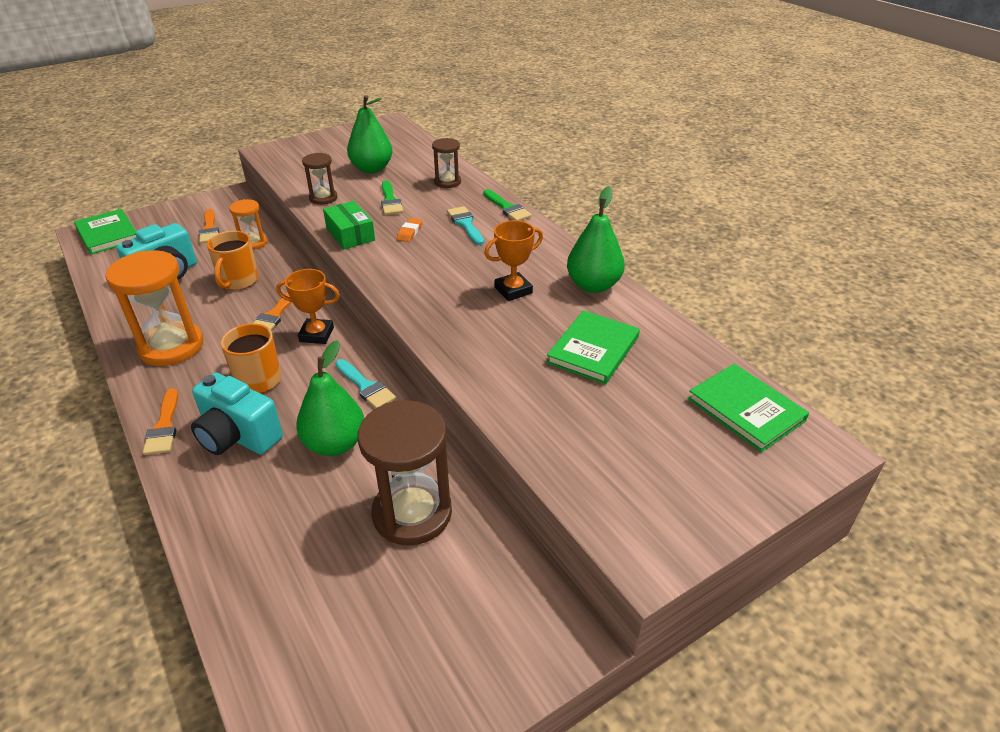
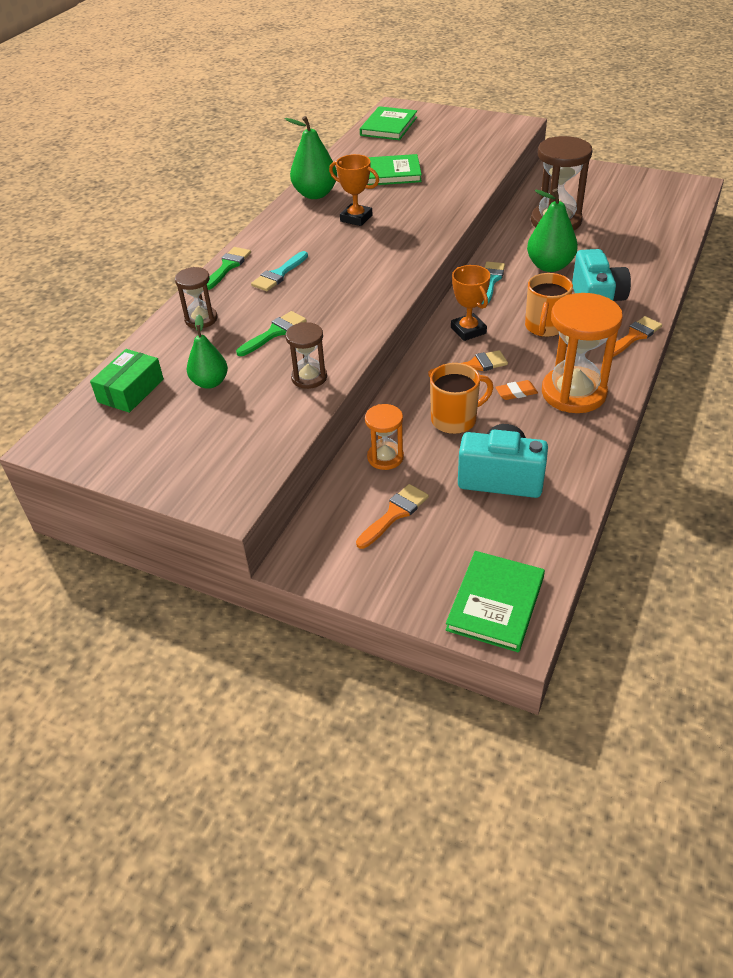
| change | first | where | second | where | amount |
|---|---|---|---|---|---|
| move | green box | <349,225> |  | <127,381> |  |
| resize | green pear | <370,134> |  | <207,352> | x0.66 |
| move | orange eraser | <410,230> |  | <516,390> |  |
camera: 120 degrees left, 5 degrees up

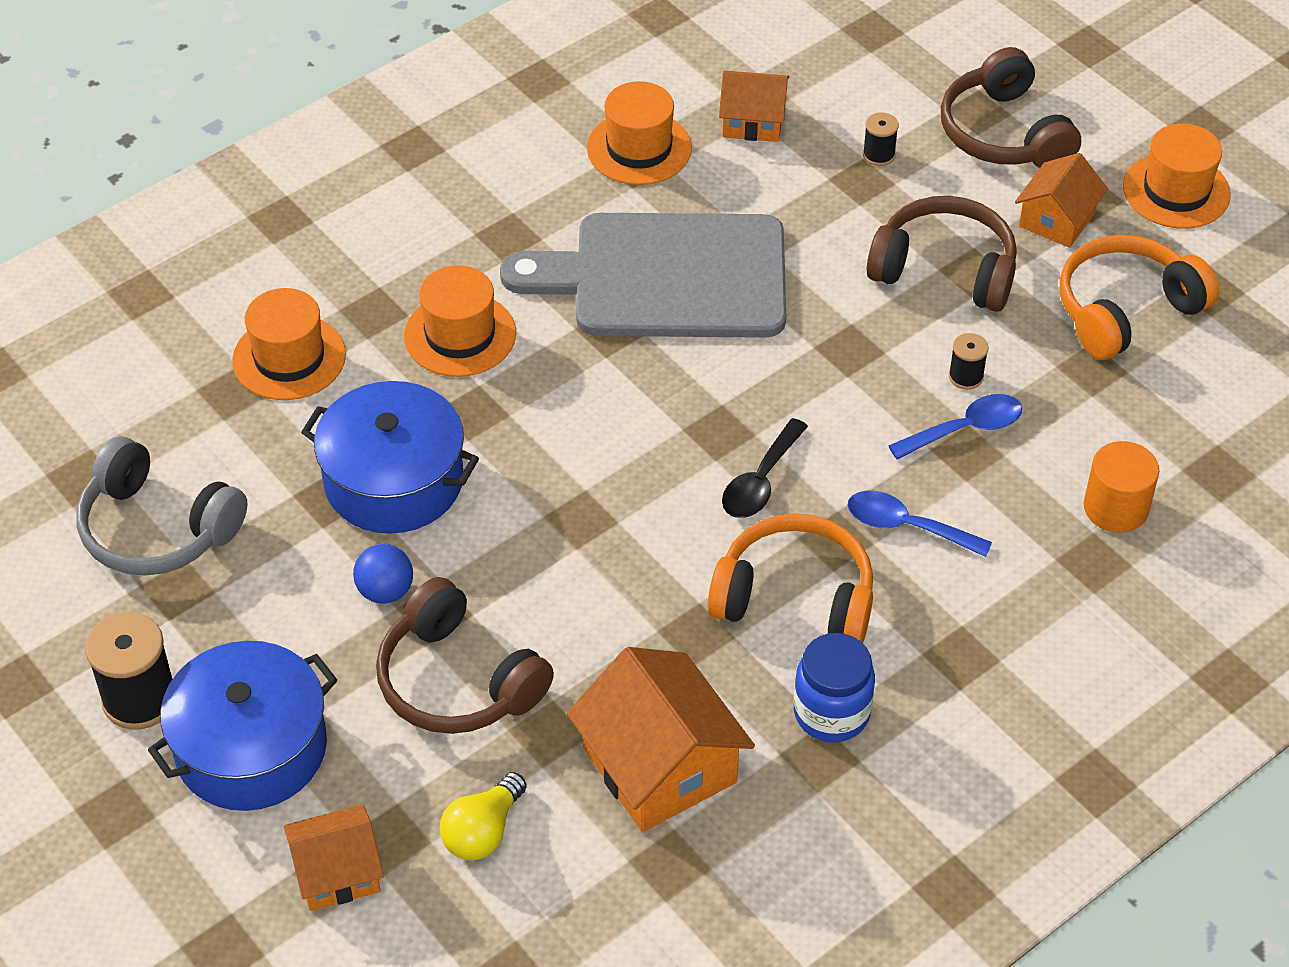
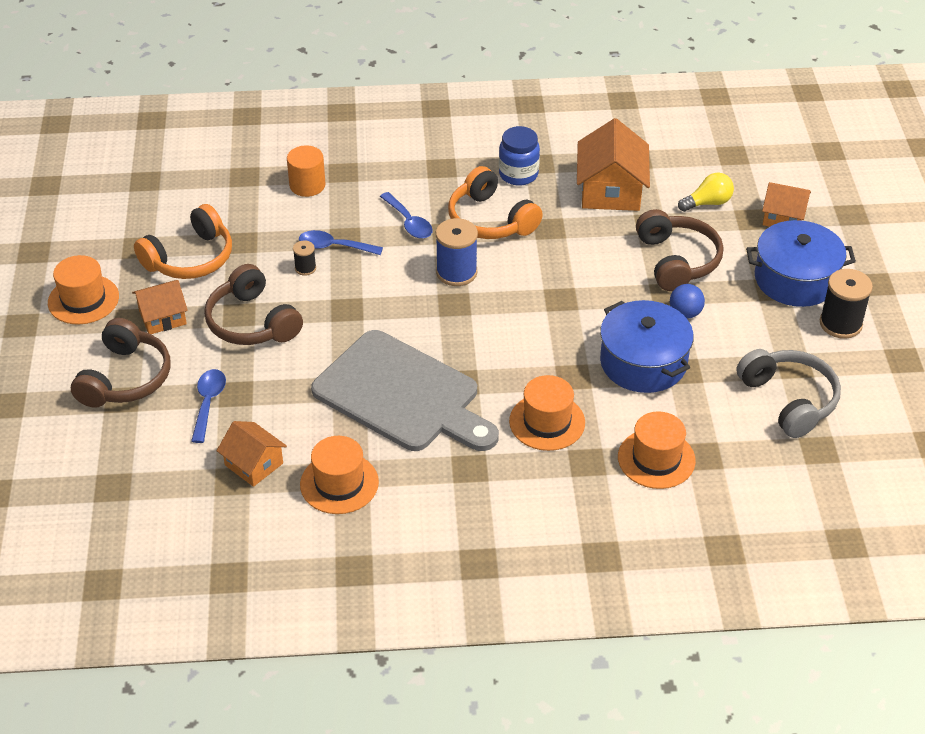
| change | first | where | second | where | amount |
|---|---|---|---|---|---|
| rotate | orange headphones | <1139,297> |  | <183,241> | 45 degrees counterclockwise |
| replace | black spool | <881,139> | blue spoon | <208,406> |  |
| replace | black spoon | <765,468> | blue spool | <457,252> |  |
camera: 145 degrees left, 5 degrees down

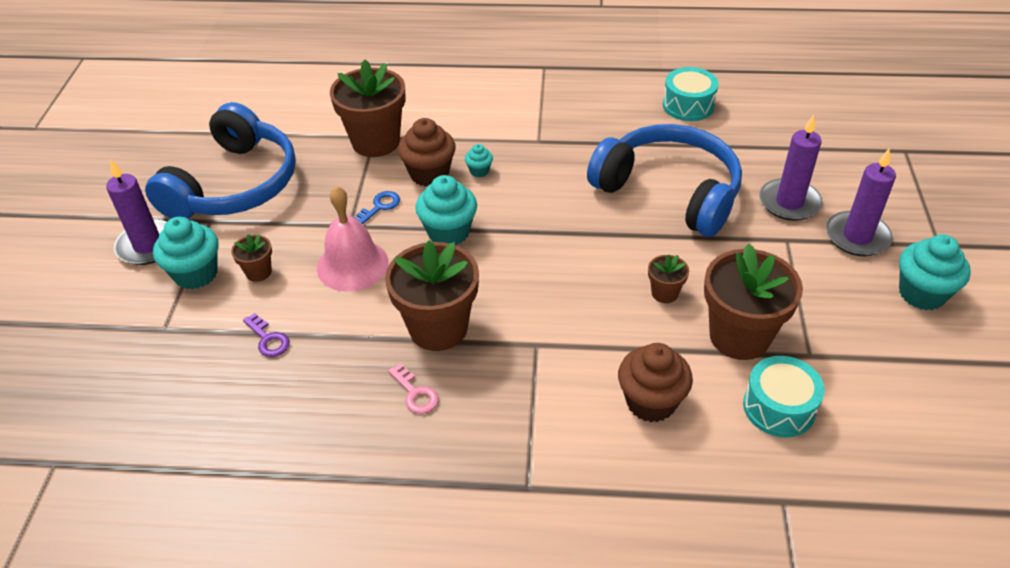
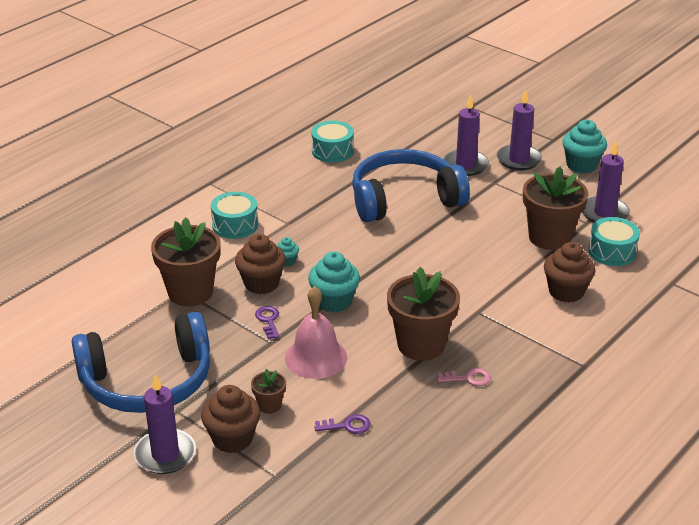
| change | first | where | second | where | amount |
|---|---|---|---|---|---|
| rotate | blue headphones | <220,160> |  | <140,362> | 105 degrees clockwise |
| recolor | turquoise cupcake | <186,253> | brown cupcake | <231,419> |  |
| insert |  |  | turquoise drum | <234,215> |  |
| recolor | blue key | <377,207> | purple key | <267,322> |  |
| insert |  |  | purple candle | <606,181> |  |
| delete | brown flower pot | <668,279> |  |  |  |
camera: 55 degrees left, 10 degrees down

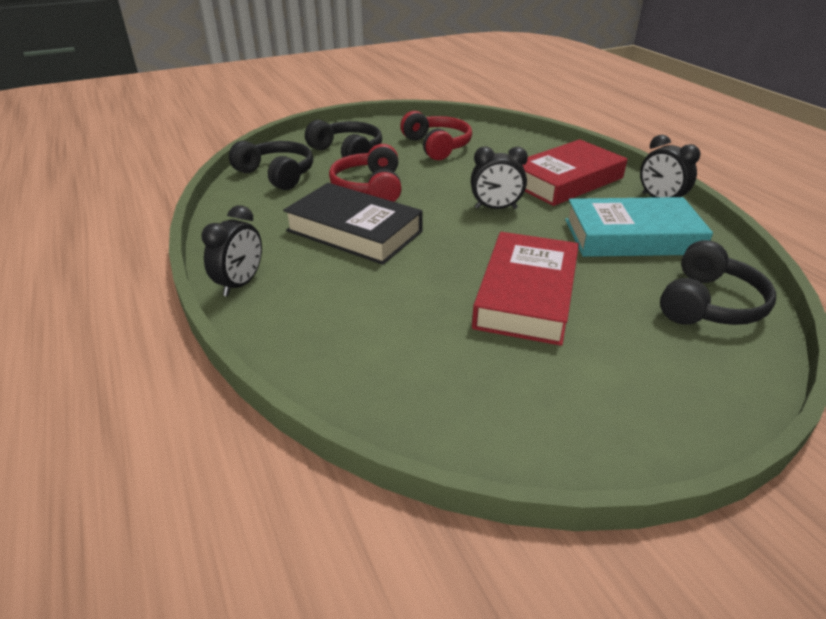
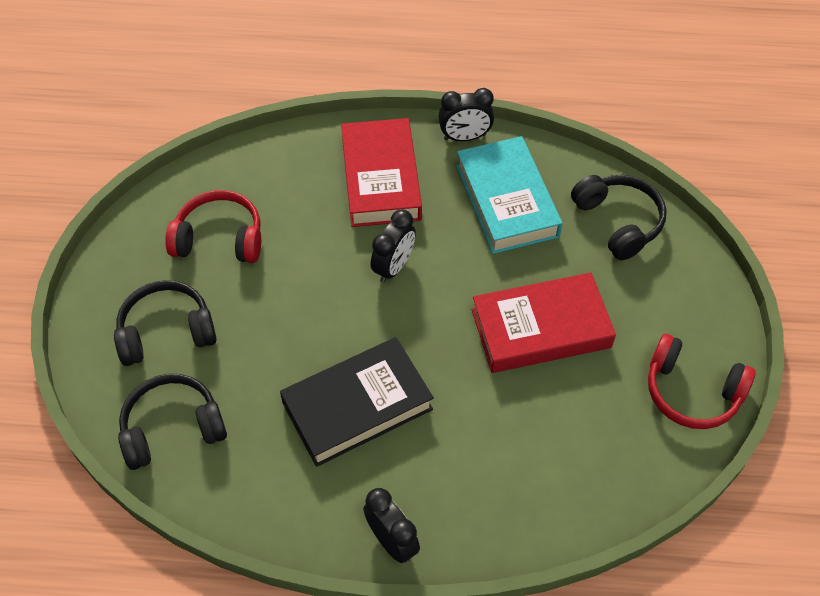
| change | first | where | second | where | amount |
|---|---|---|---|---|---|
| rotate | turquoise book | <639,227> |  | <509,195> | 45 degrees counterclockwise |
| rotate | red book | <525,289> |  | <544,322> | 60 degrees counterclockwise |
| move | red headphones | <365,173> |  | <702,381> |  |
camera: 60 degrees left, 20 degrees up

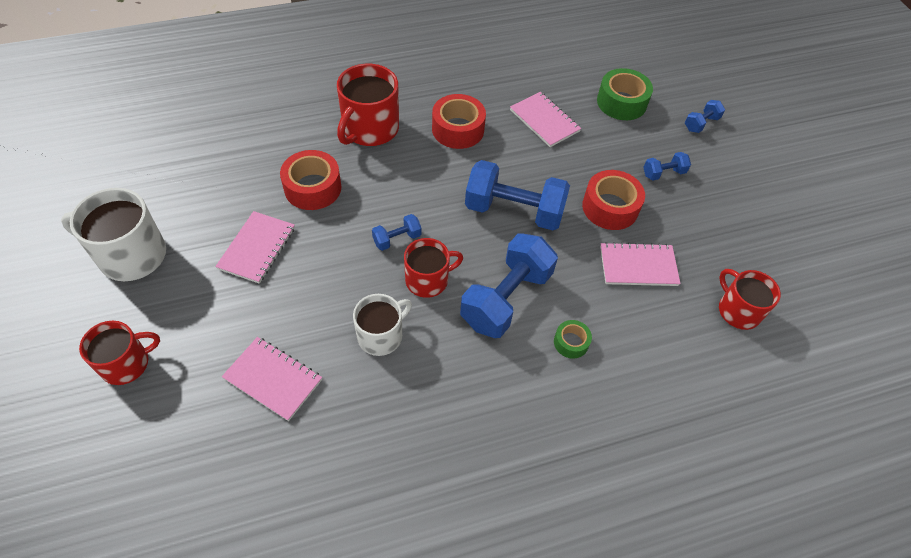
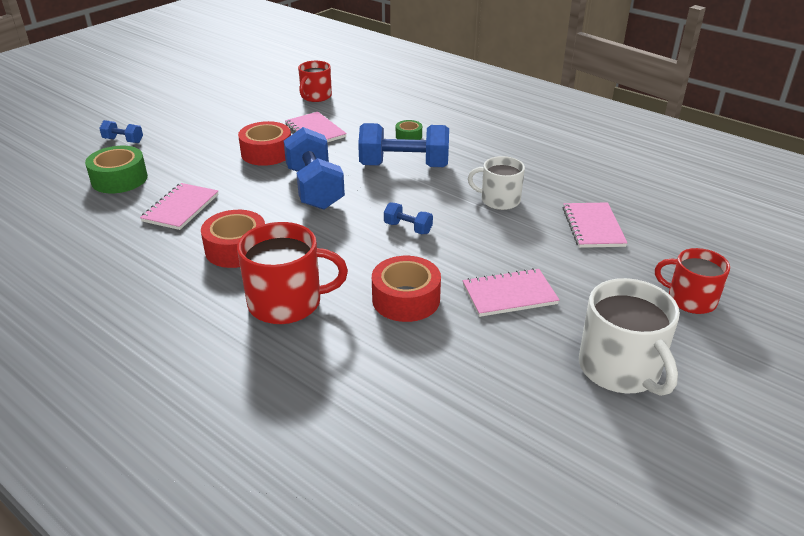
| change | first | where | second | where | amount |
|---|---|---|---|---|---|
| delete | red mug | <433,268> |  |  |  |
| delete | blue dumbbell | <667,166> |  |  |  |
camera: 120 degrees left, 20 degrees down

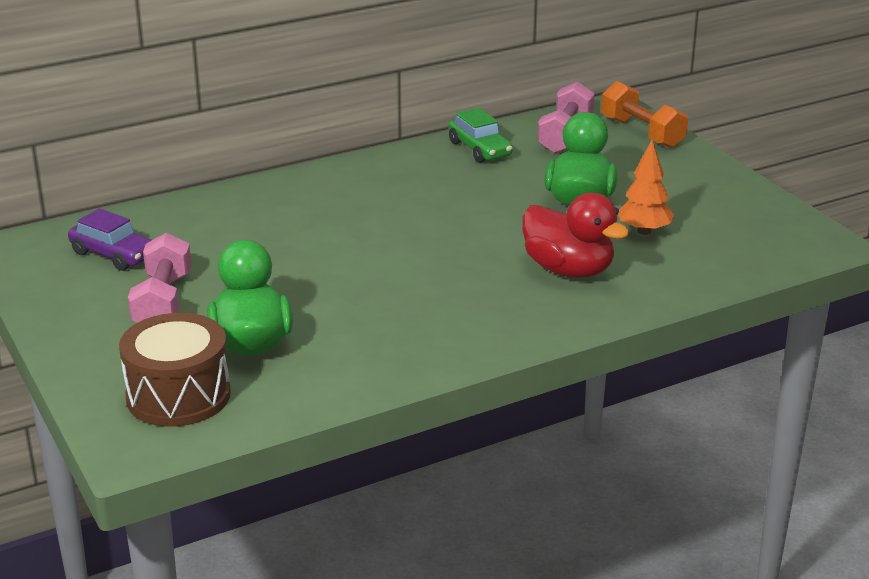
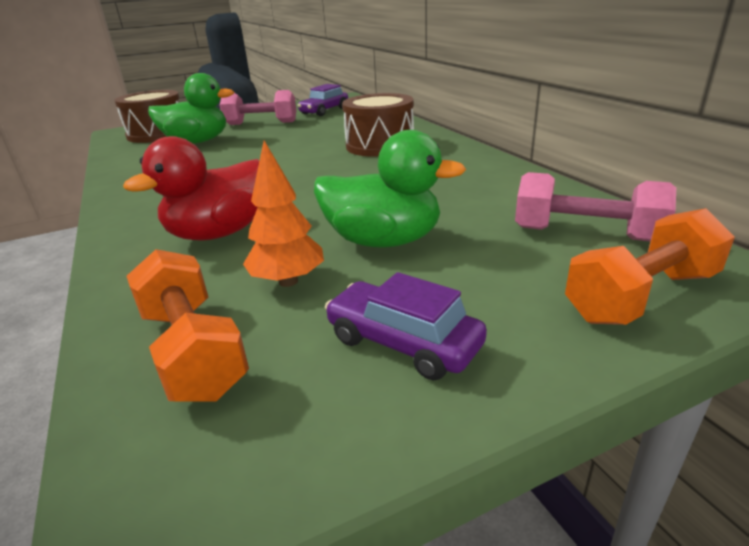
| change | first | where | second | where | amount |
|---|---|---|---|---|---|
| insert |  |  | orange dumbbell | <188,325> |  |
| insert |  |  | purple car | <406,326> |  |
| insert |  |  | brown drum | <378,125> |  |
| delete | green car | <480,135> |  |  |  |
camera: 95 degrees right, 0 degrees up

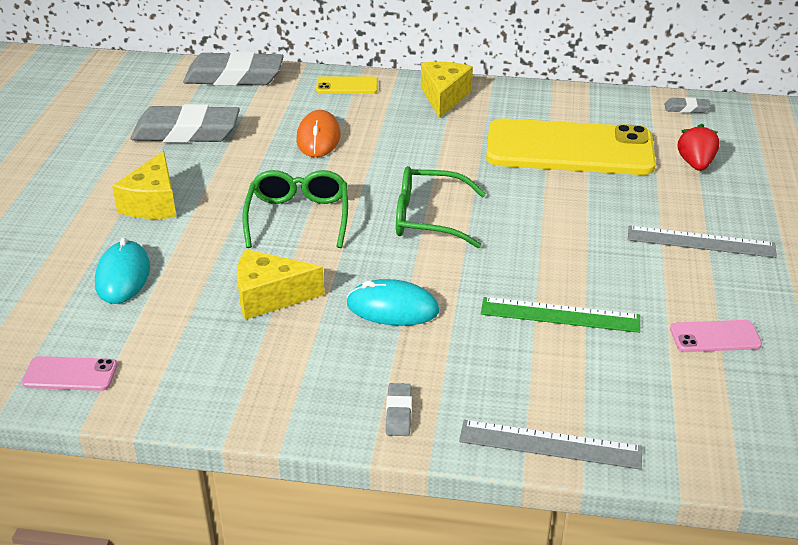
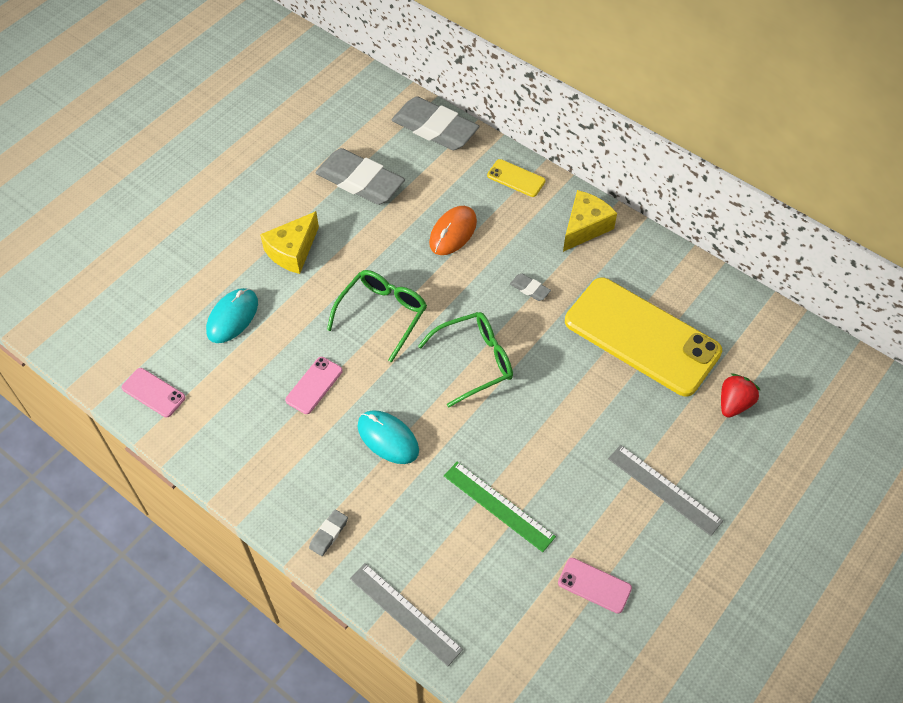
| change | first | where | second | where | amount |
|---|---|---|---|---|---|
| replace | yellow cheese | <281,284> | pink phone | <314,385> |  |
| rotate | green glasses | <441,207> |  | <465,359> | 120 degrees clockwise |
| move | grey eraser | <688,105> |  | <530,287> |  |
camera: 30 degrees right, 20 degrees up

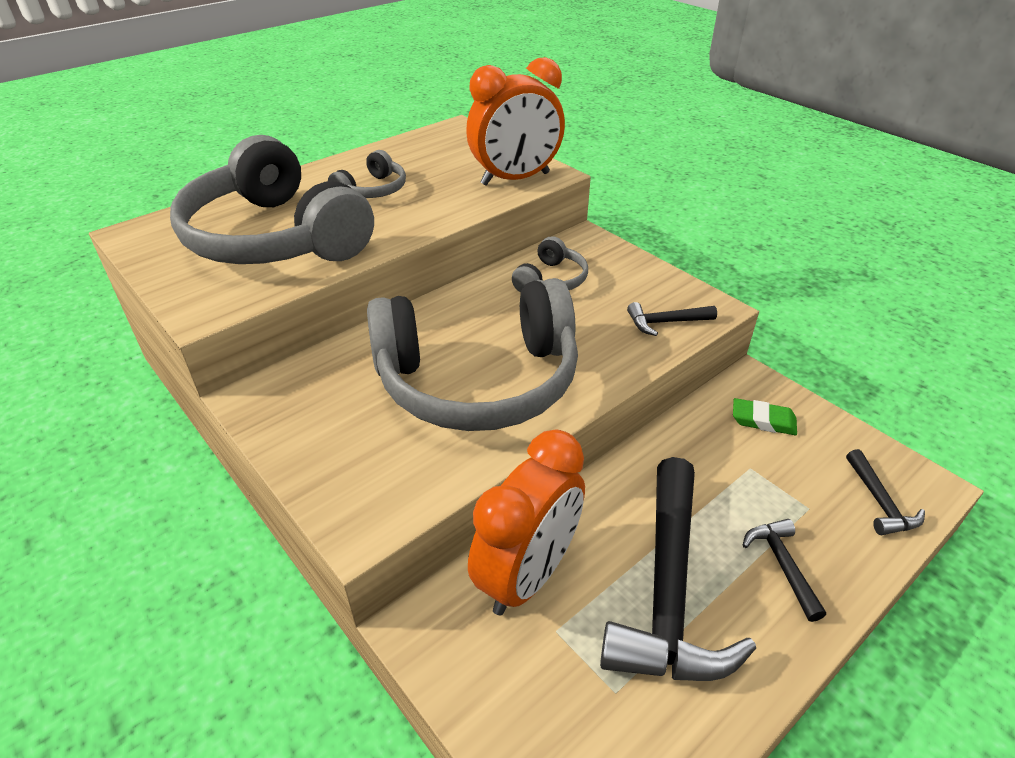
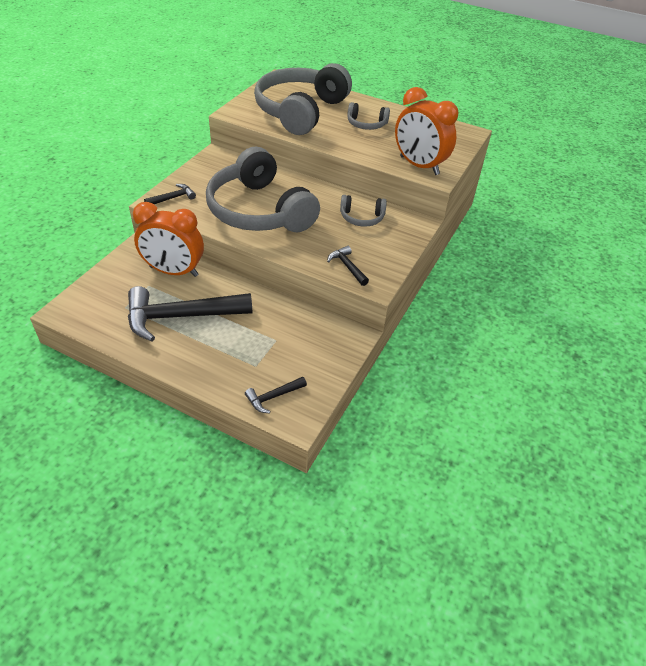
| change | first | where | second | where | amount |
|---|---|---|---|---|---|
| move | black hammer | <784,570> |  | <170,194> |  |
| delete | green eraser | <765,416> |  |  |  |
camera: 65 degrees right, 5 degrees up

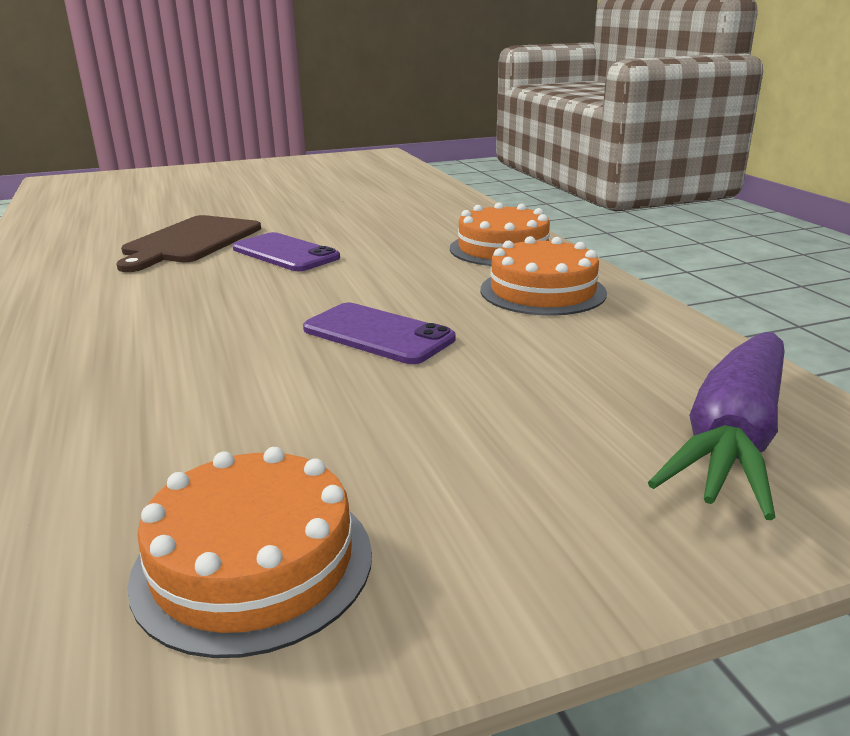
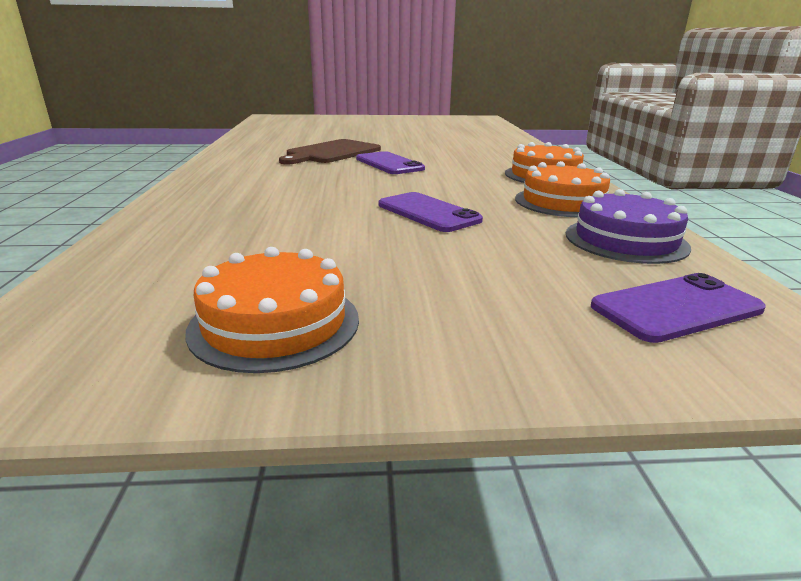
| change | first | where | second | where | amount |
|---|---|---|---|---|---|
| insert |  |  | purple cake | <628,226> |  |
| replace | purple carrot | <716,426> | purple phone | <678,308> |  |
camera: 15 degrees right, 0 degrees up

